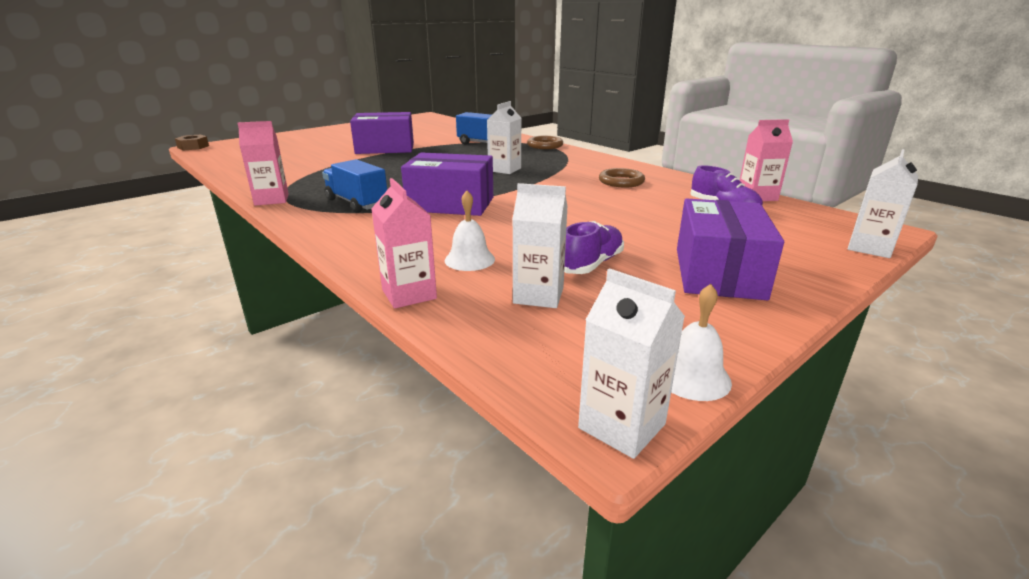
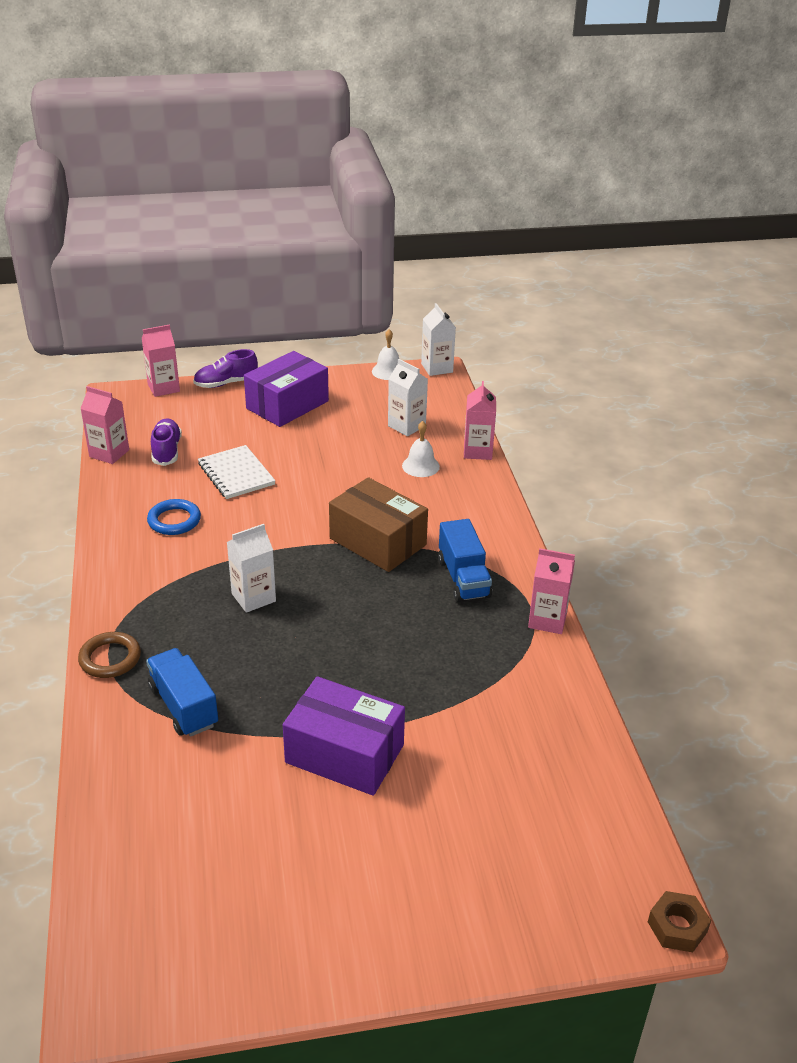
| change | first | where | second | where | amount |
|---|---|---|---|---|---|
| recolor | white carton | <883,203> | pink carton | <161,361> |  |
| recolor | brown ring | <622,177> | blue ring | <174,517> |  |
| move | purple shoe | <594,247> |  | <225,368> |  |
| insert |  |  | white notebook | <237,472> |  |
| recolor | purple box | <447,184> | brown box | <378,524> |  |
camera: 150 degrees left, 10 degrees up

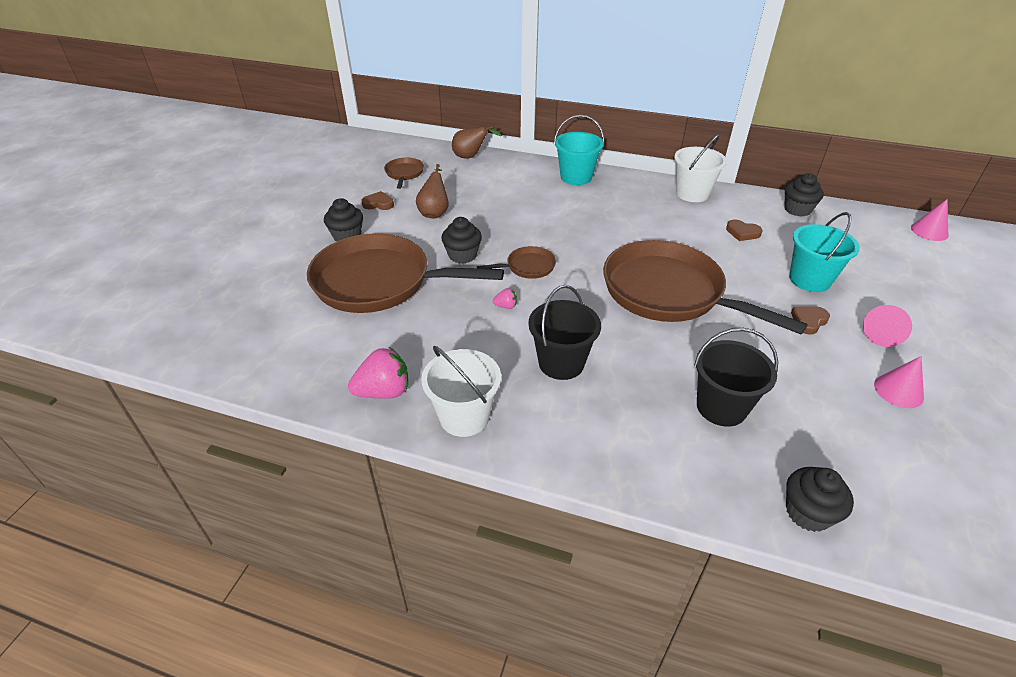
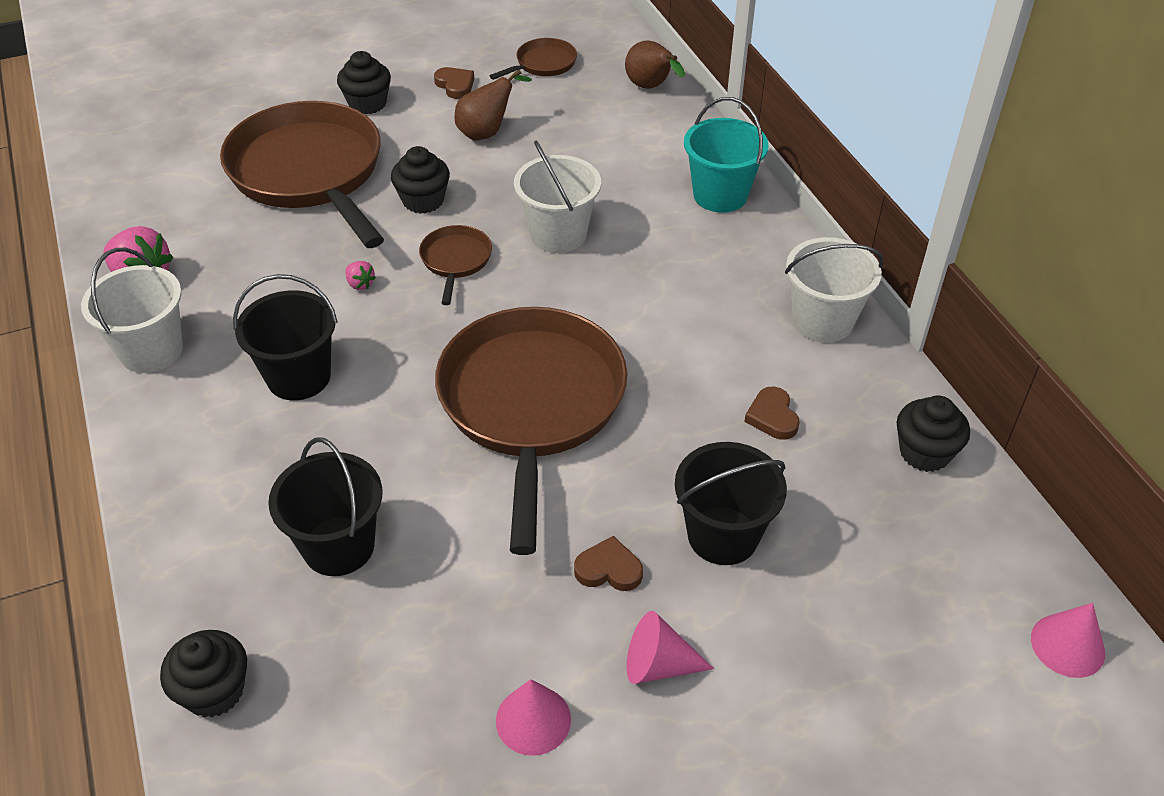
| change | first | where | second | where | amount |
|---|---|---|---|---|---|
| rotate | brown pan | <516,262> |  | <455,265> | 120 degrees counterclockwise |
| insert |  |  | white bucket | <557,197> |  |
| recolor | turquoise bucket | <824,252> | black bucket | <731,503> |  |
camera: 50 degrees right, 5 degrees up

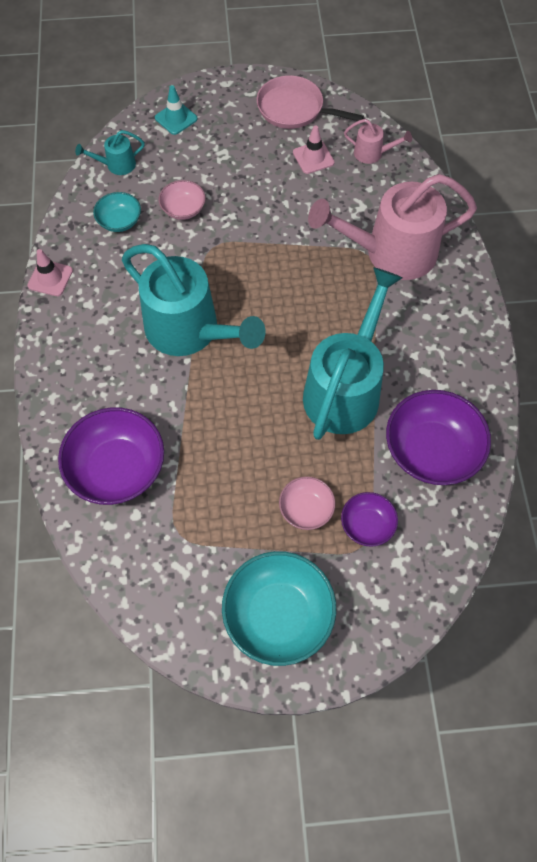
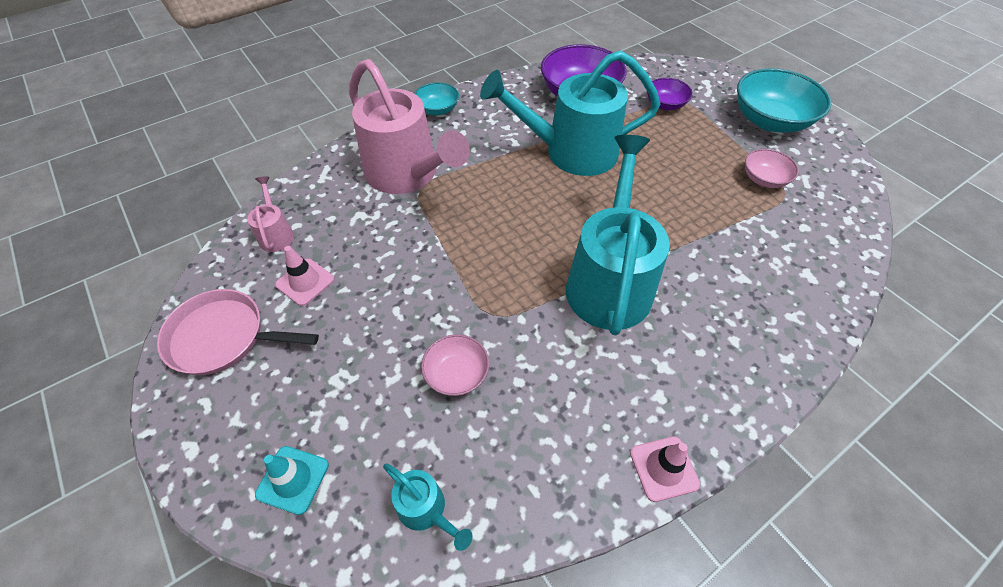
| change | first | where | second | where | amount |
|---|---|---|---|---|---|
| rotate | pink pan | <310,102> |  | <238,332> | 105 degrees clockwise |
| move | turquoise bowl | <117,212> |  | <436,98> |  |
| move | pink bowl | <307,503> |  | <772,168> |  |
| delete | purple bowl | <111,456> |  |  |  |
camera: 120 degrees left, 10 degrees down

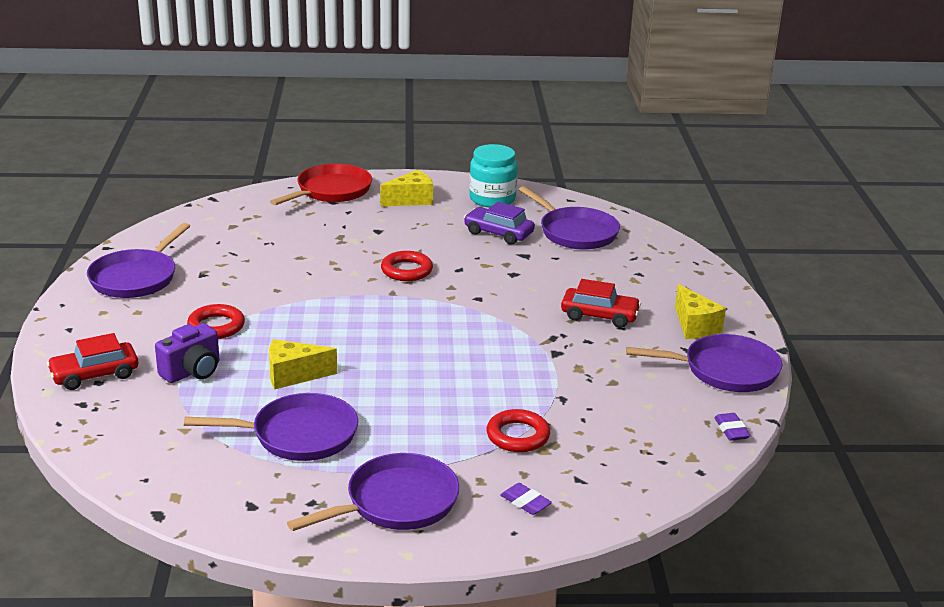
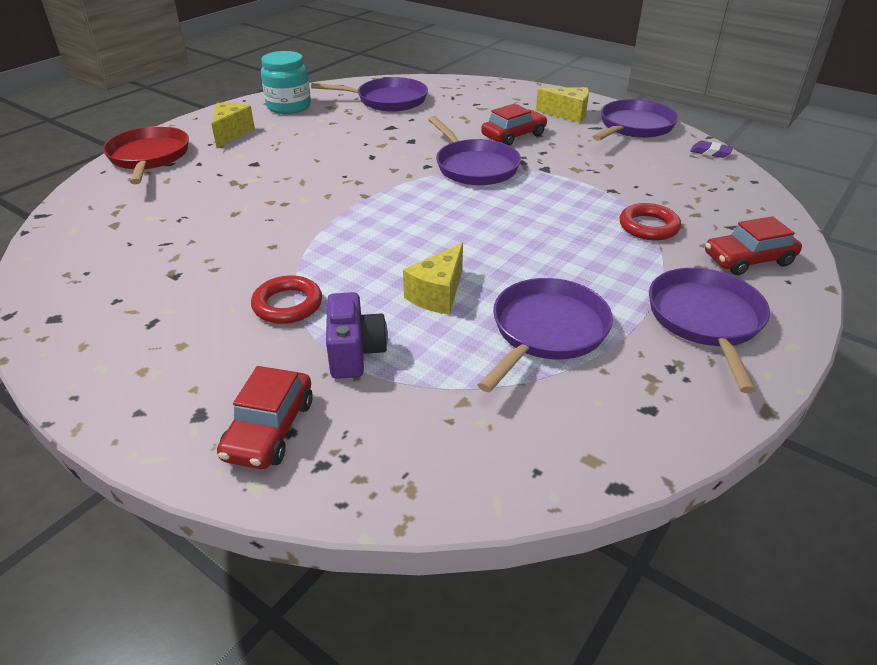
| change | first | where | second | where | amount |
|---|---|---|---|---|---|
| move | purple pan | <138,260> |  | <474,150> |  |
| replace | purple eraser | <526,499> | red car | <753,245> |  |
| delete | red ring | <407,266> |  |  |  |
| delete | purple car | <499,223> |  |  |  |
camera: 50 degrees left, 10 degrees up

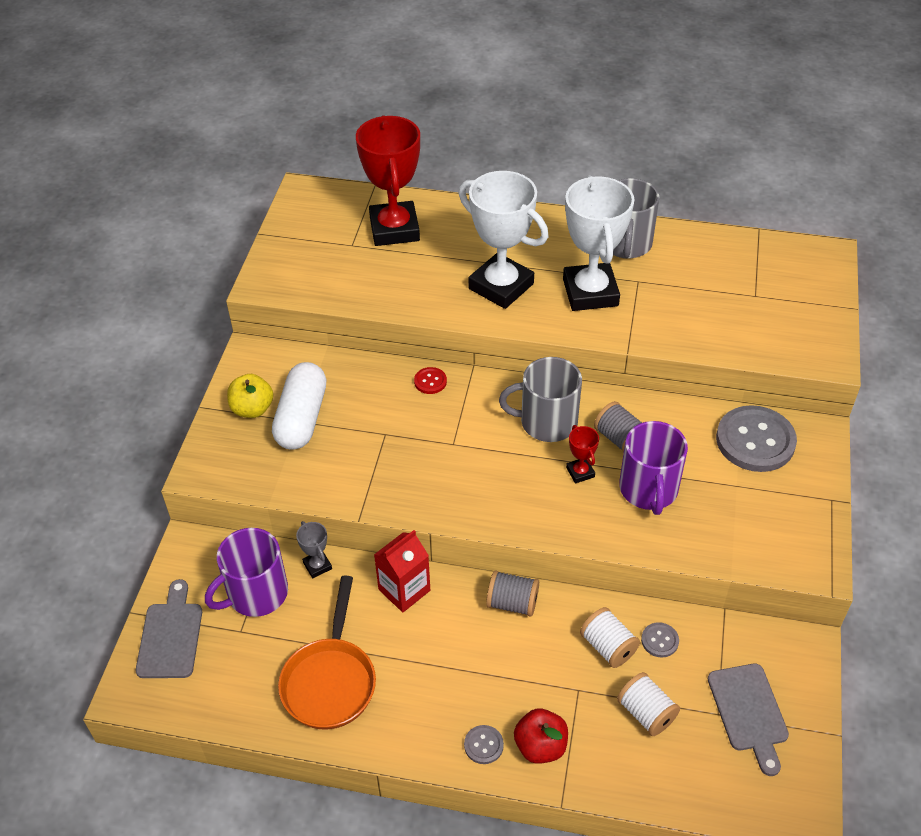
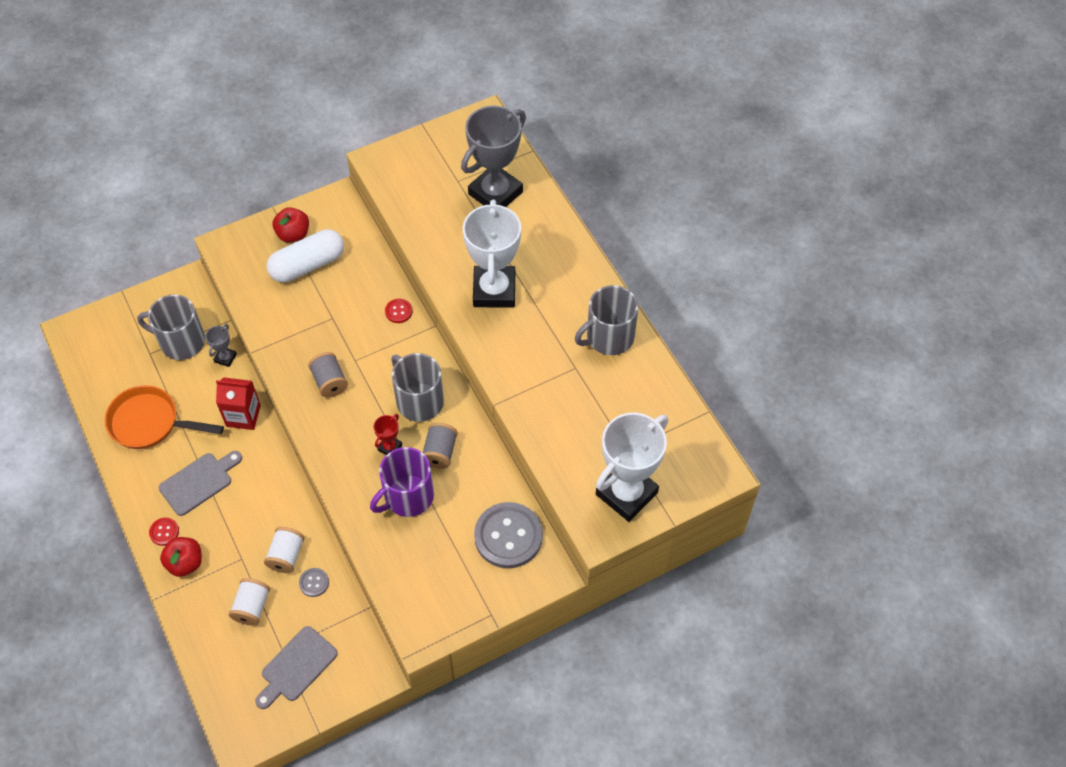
| change | first | where | second | where | amount |
|---|---|---|---|---|---|
| rotate | orange pan | <327,652> |  | <164,417> | 45 degrees clockwise |
| recolor | purple mug | <246,572> | grey mug | <171,327> |  |
| recolor | grey button | <484,744> | red button | <164,532> |  |
| move | grey cutting board | <169,628> |  | <200,483> |  |
| recolor | yellow apple | <250,396> | red apple | <291,225> |  |
| move | grey spool | <512,593> |  | <328,375> |  |
| recolor | red trophy | <388,180> | grey trophy | <493,156> |  |
| move | white trophy | <598,243> |  | <632,467> |  |
camera: 50 degrees right, 10 degrees up

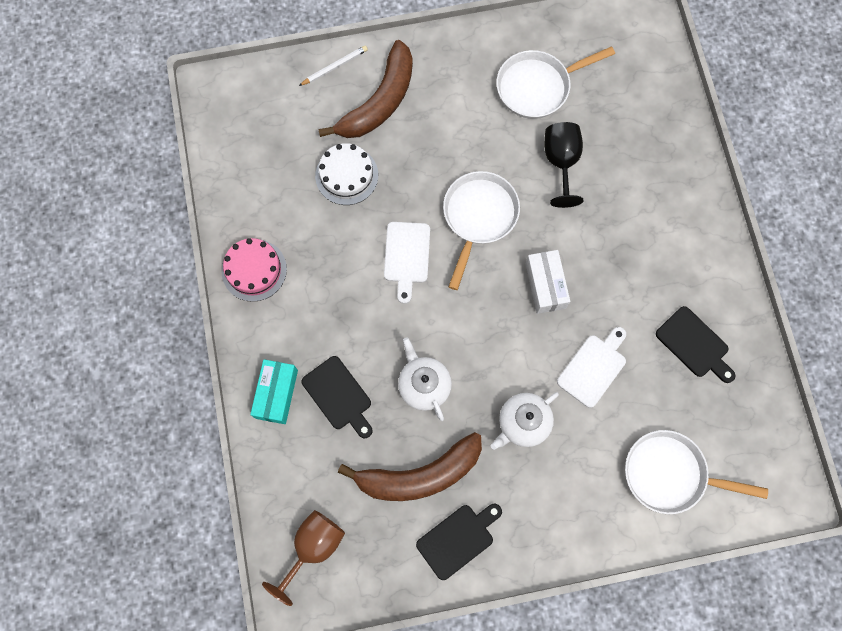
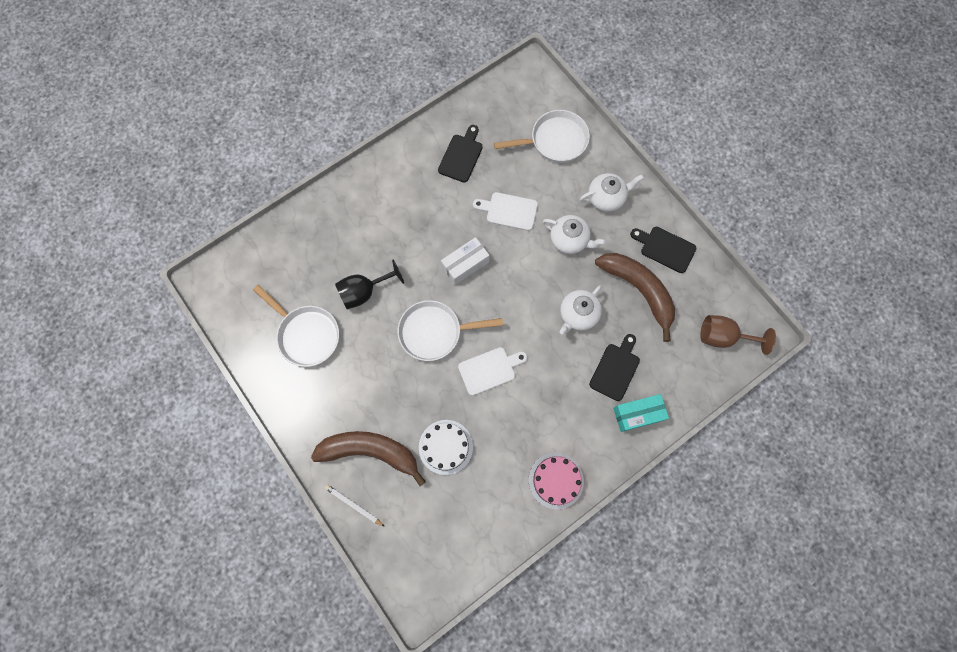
| change | first | where | second | where | amount |
|---|---|---|---|---|---|
| rotate | white pan | <696,472> |  | <542,136> | 90 degrees counterclockwise |
| insert |  |  | white teapot | <612,192> |  |
camera: 115 degrees left, 0 degrees up

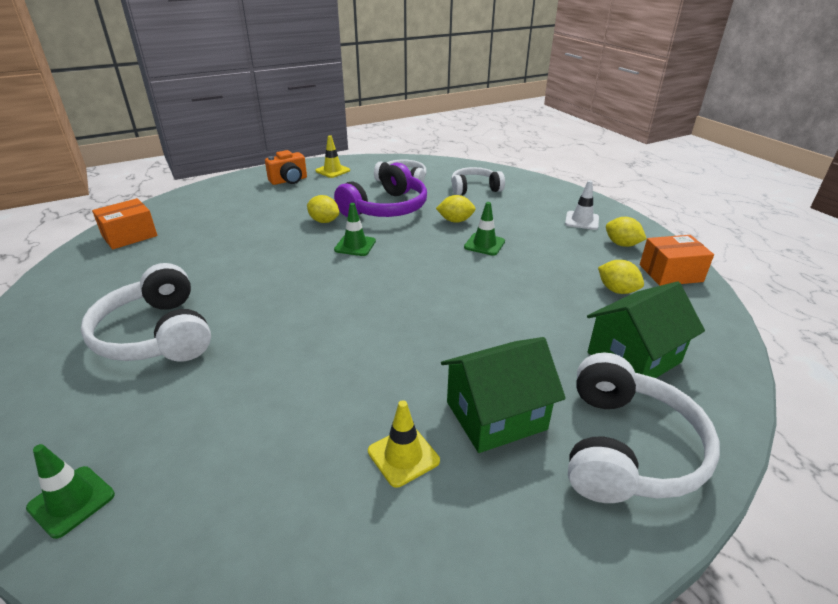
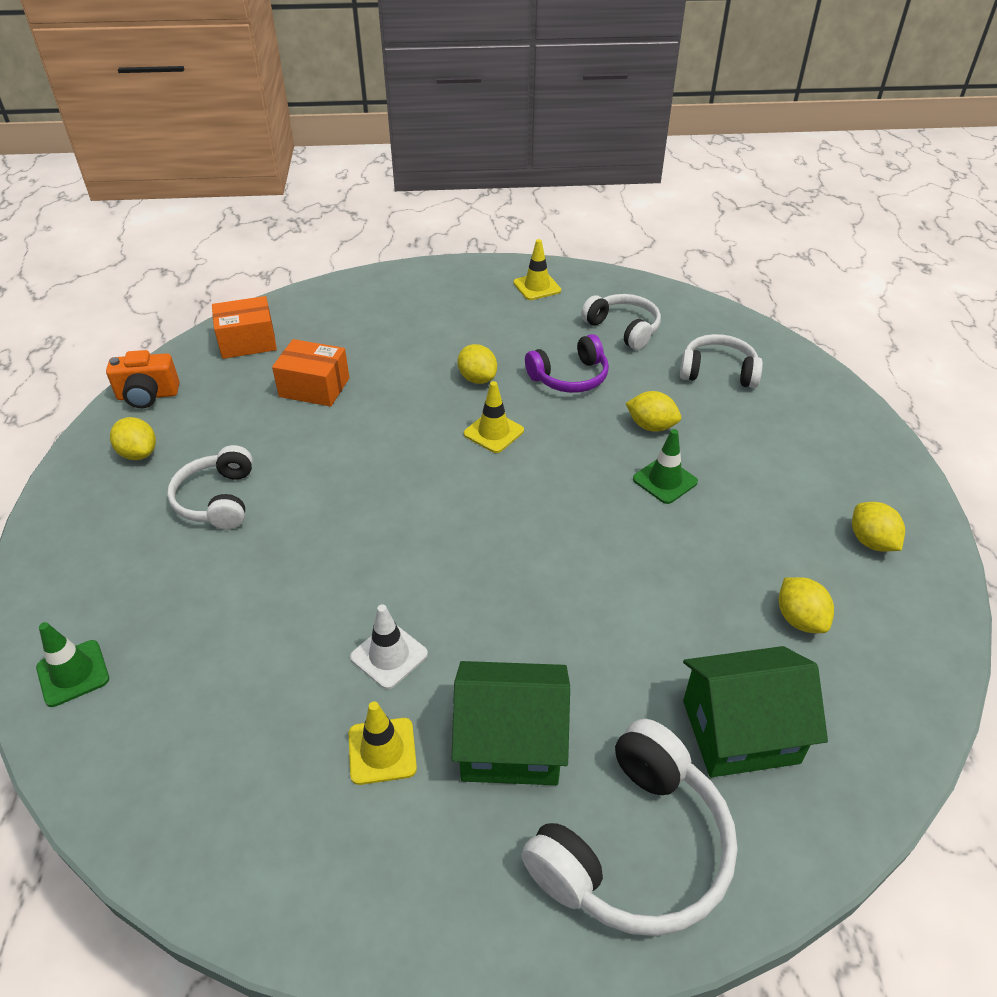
| change | first | where | second | where | amount |
|---|---|---|---|---|---|
| move | orange camera | <286,167> |  | <143,379> |  |
| insert |  |  | yellow lemon | <133,438> |  |
| resize | white headphones | <146,312> |  | <210,487> | x0.64 |
| move | orange box | <677,260> |  | <310,373> |  |
| move | white traffic cone | <582,205> |  | <389,646> |  |
| recolor | green traffic cone | <355,229> | yellow traffic cone | <494,417> |  |
| resize | purple headphones | <380,189> |  | <567,363> | x0.64 |
camera: 25 degrees right, 10 degrees up

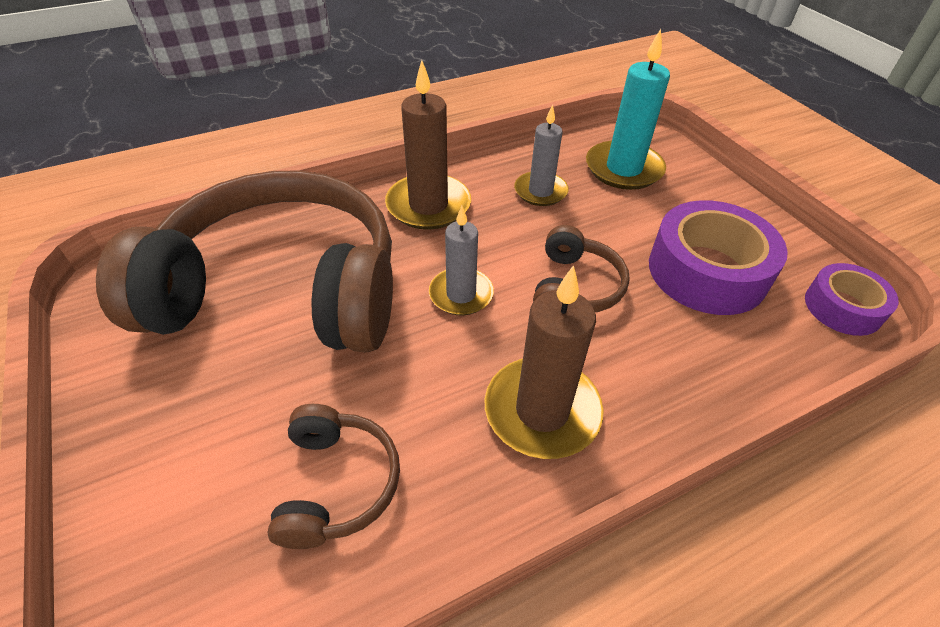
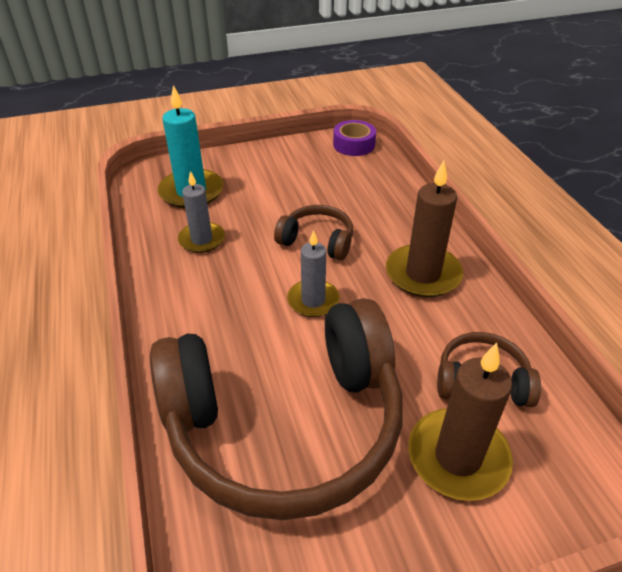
| change | first | where | second | where | amount |
|---|---|---|---|---|---|
| rotate | brown headphones | <244,261> |  | <276,409> | 120 degrees counterclockwise |
| move | brown candle | <428,144> |  | <460,422> |  |
| delete | purple tape | <718,257> |  |  |  |
camera: 80 degrees left, 5 degrees down

